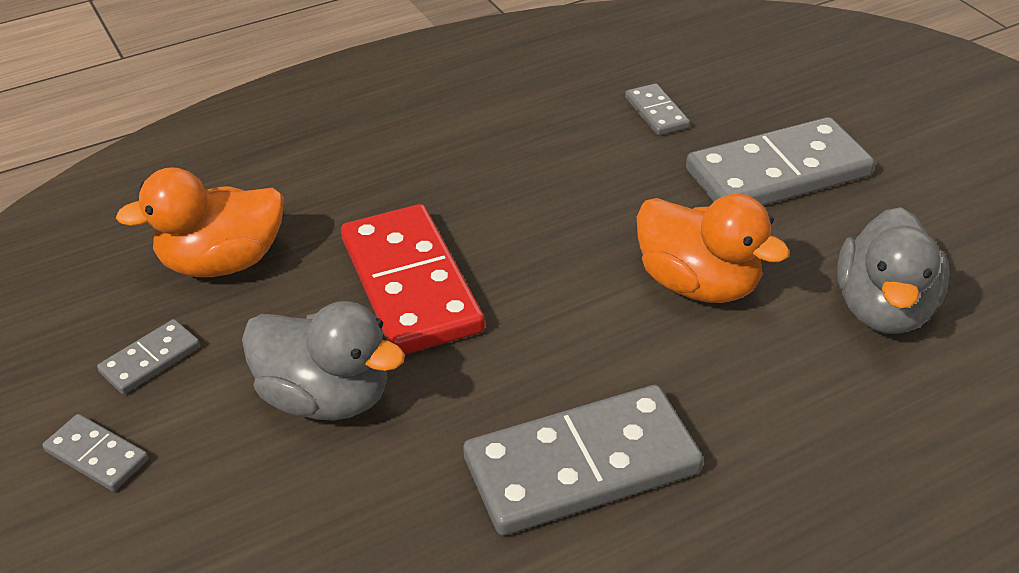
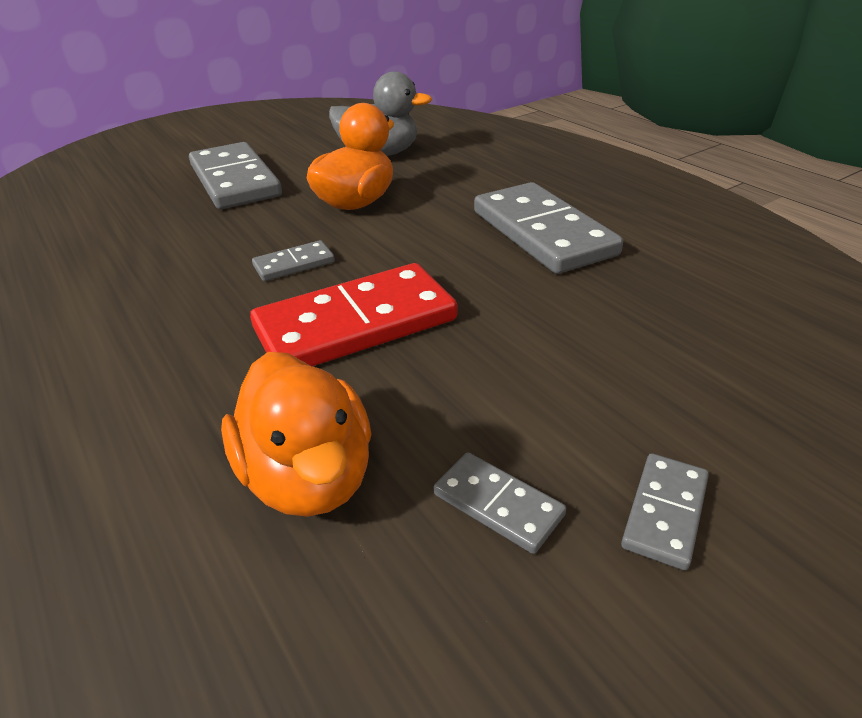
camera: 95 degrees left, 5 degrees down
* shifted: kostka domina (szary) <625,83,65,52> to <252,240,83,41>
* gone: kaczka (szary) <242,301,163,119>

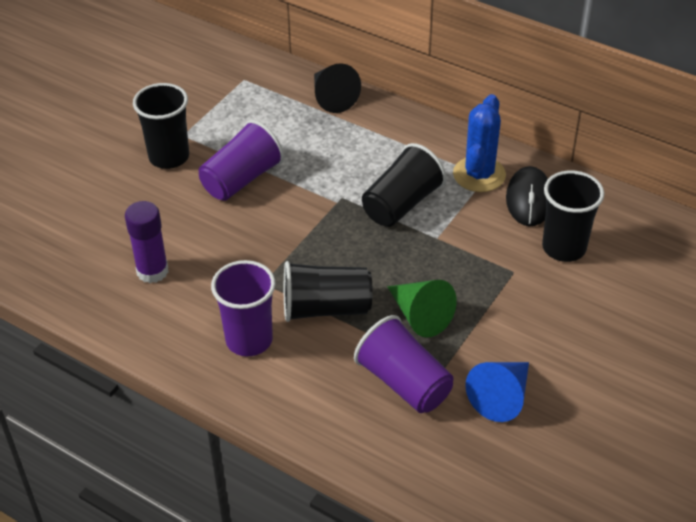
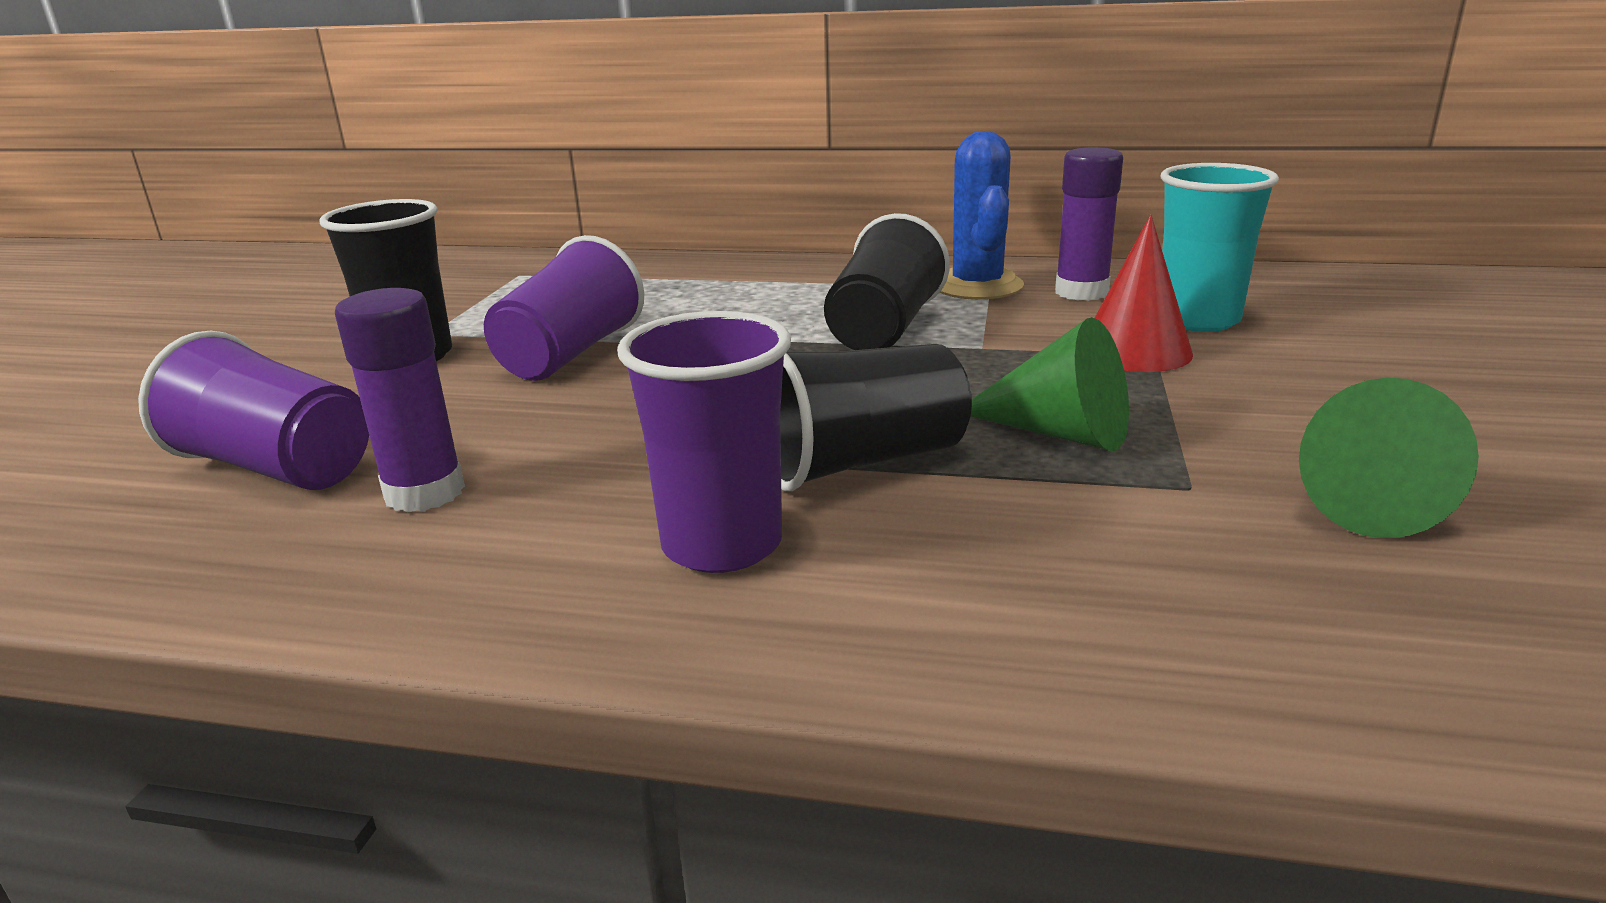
camera: 20 degrees left, 20 degrees down
* gone: stożek (czarny) <314,63,47,50>
* swapped: myszka (czarny) <506,166,42,60> to klej w sztyfcie (fioletowy) <1055,147,68,154>
* repainted: szklanka (czarny) <542,170,62,92> to szklanka (turkusowy) <1161,163,118,169>
* shifted: szklanka (fioletowy) <354,315,99,98> to <138,331,231,159>
* repainted: stożek (niebieski) <466,362,63,60> to stożek (zielony) <1299,378,180,160>
* new: stożek (czerwony) <1095,215,98,157>

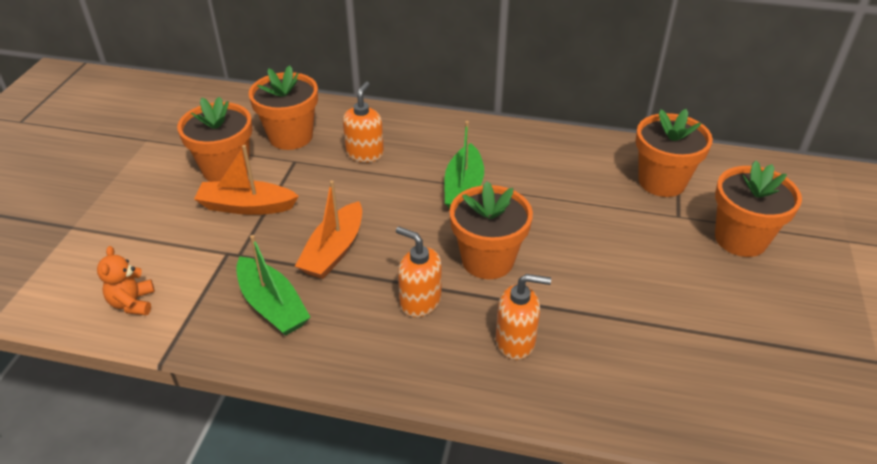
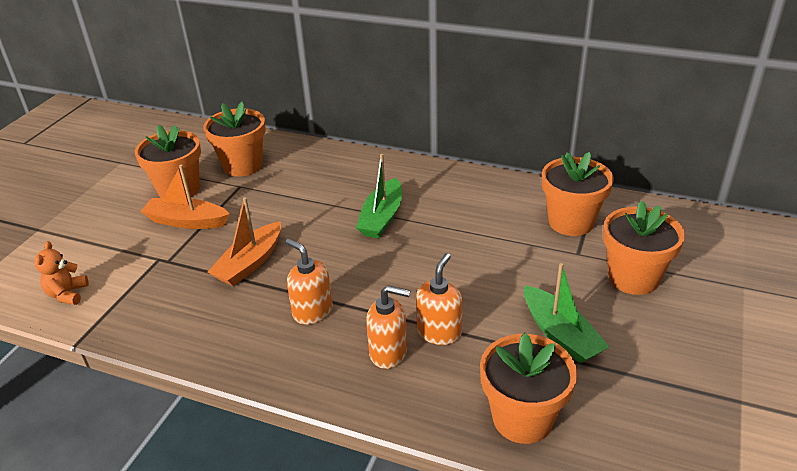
camera: 10 degrees right, 5 degrees down
* shifted: dozownik mydła (pomarańczowy) <343,82,41,80> to <416,253,46,92>
* shifted: doniczka (pomarańczowy) <450,181,83,98> to <480,333,97,111>
* shifted: łódka (zielony) <236,235,74,101> to <524,263,85,101>

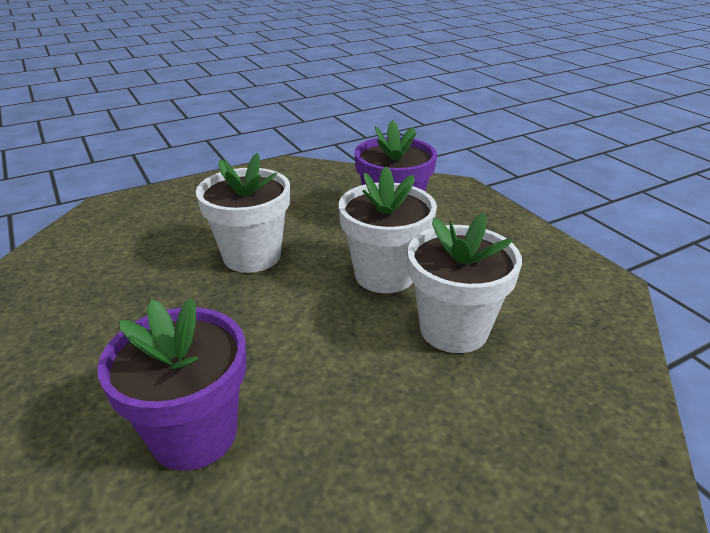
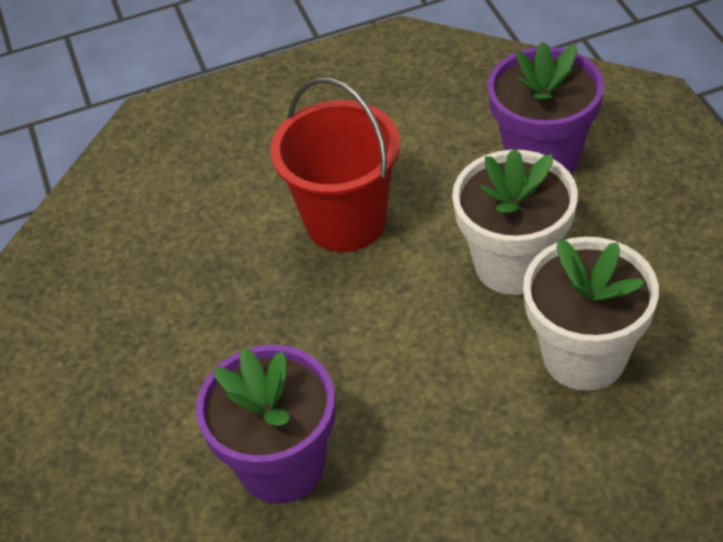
camera: 15 degrees right, 15 degrees up
* swapped: doniczka (biały) <196,153,94,120> to wiadro (czerwony) <270,77,130,175>

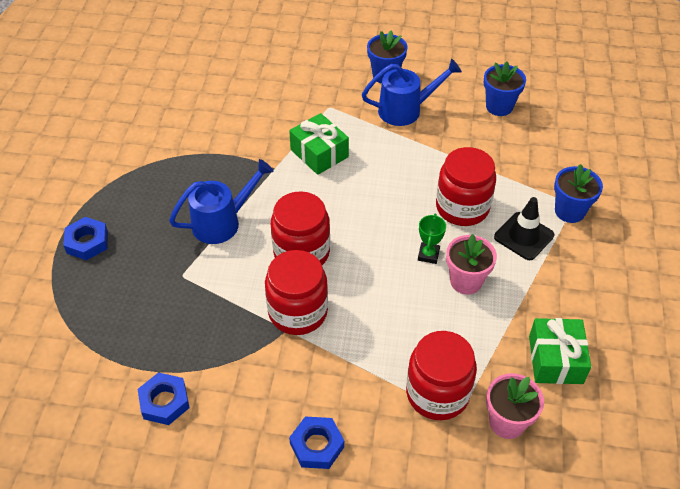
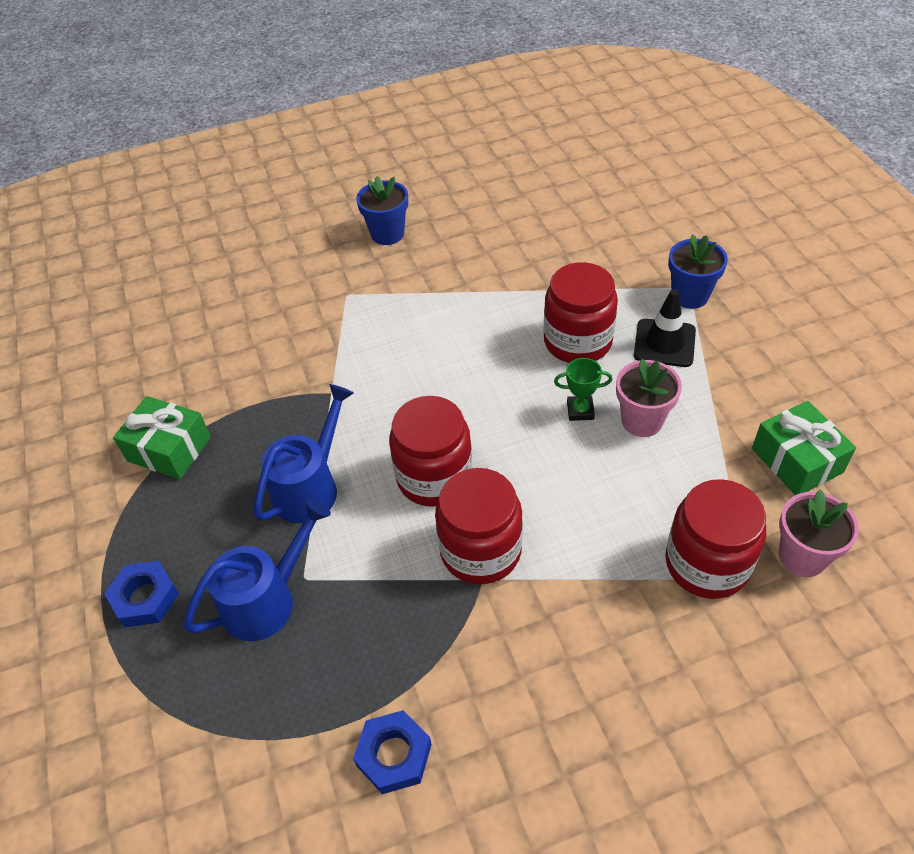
camera: 25 degrees left, 0 degrees up
* shifted: konewka (niebieski) <362,59,100,67> to <184,499,147,142>
* gone: doniczka (niebieski) <484,61,42,55>
* shifted: prezent (zielony) <289,113,60,62> to <113,396,98,83>
* rotated: puchar (zielony) <418,214,28,50> = <554,358,59,63> 75 degrees counterclockwise
* gone: nakrętka (niebieski) <289,417,55,52>

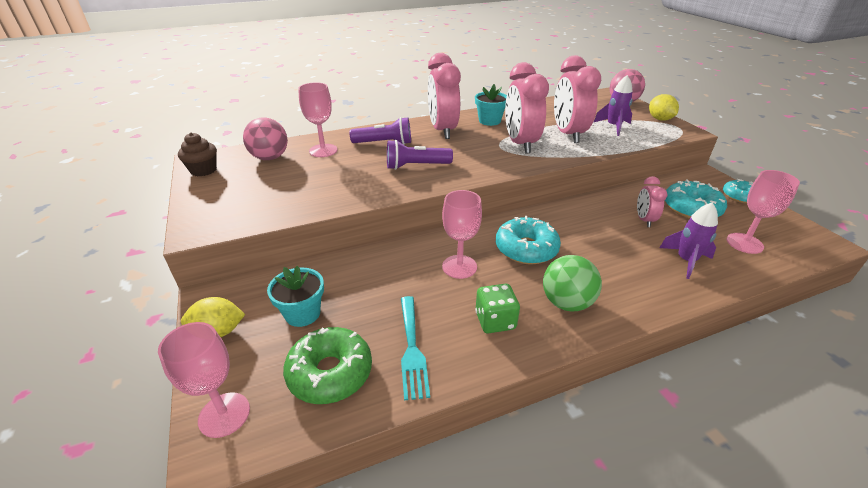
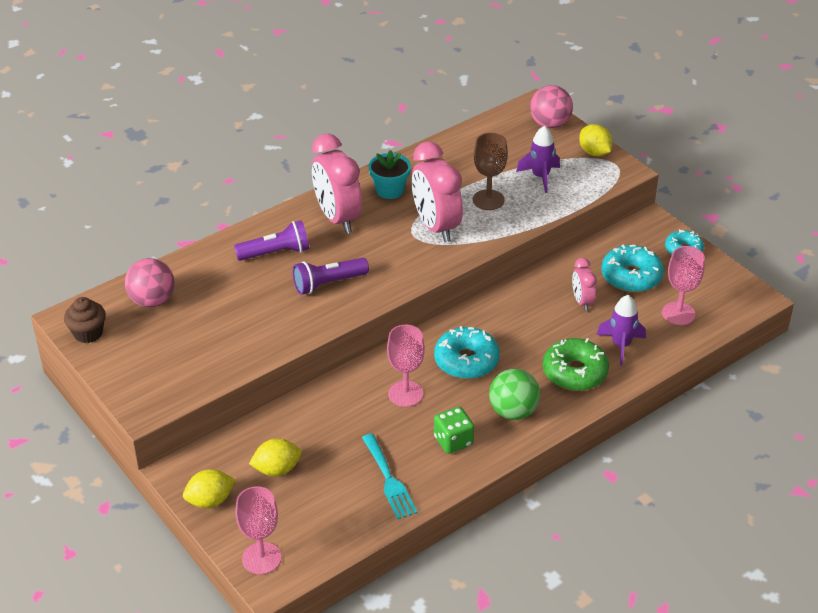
camera: 15 degrees left, 5 degrees up
* swapped: budzik (różowy) <554,55,47,88> to kielich (brązowy) <473,133,35,77>
* gone: kielich (różowy) <298,82,40,75>
* swapped: doniczka (turkusowy) <267,266,57,61> to cytryna (żółty) <249,438,53,38>
* shifted: donut (zielony) <283,327,89,77> to <543,338,66,53>

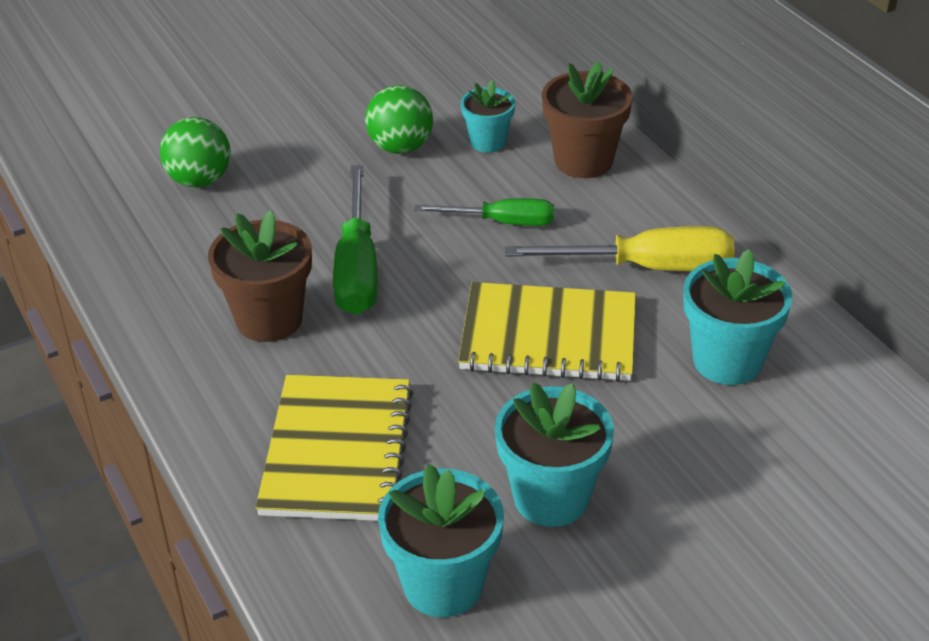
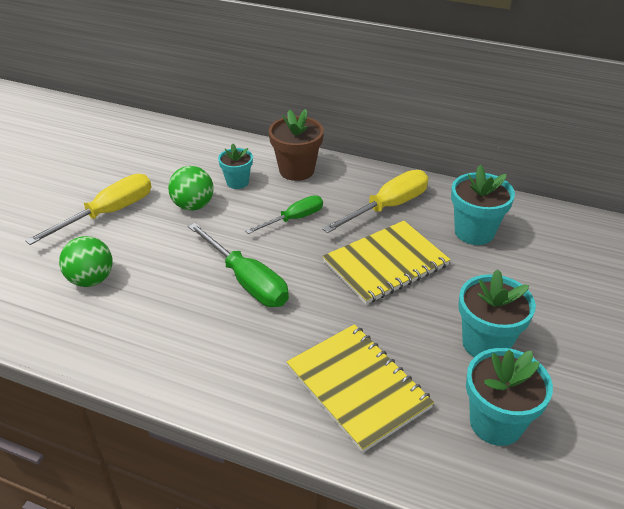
camera: 40 degrees left, 0 degrees up
* gone: doniczka (brązowy) <208,210,104,132>
* new: śrubokręt (żółty) <25,174,126,71>

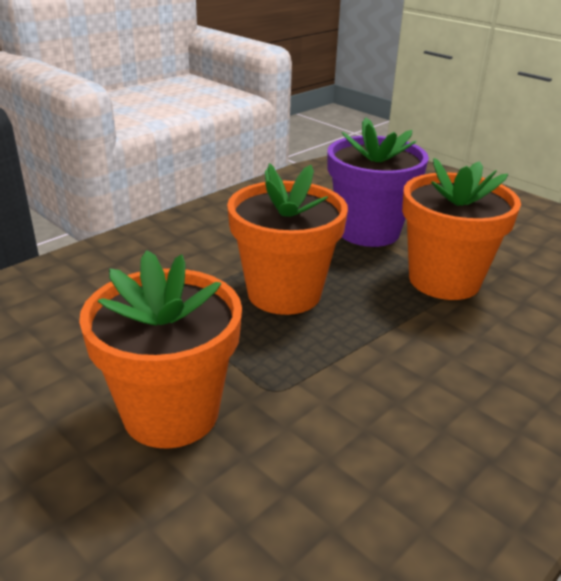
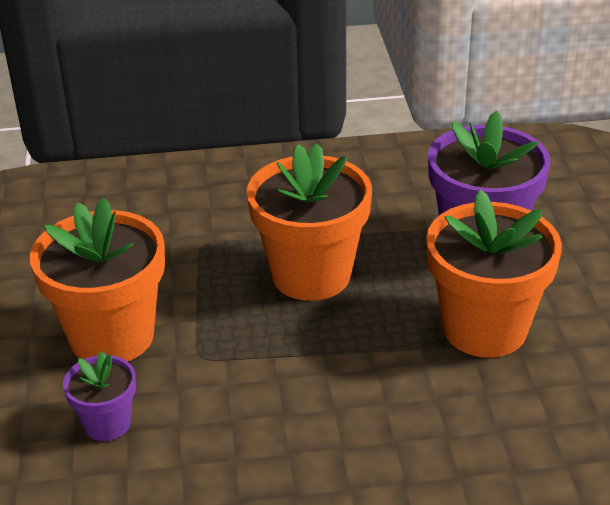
camera: 40 degrees right, 5 degrees up
* new: doniczka (fioletowy) <63,351,73,90>

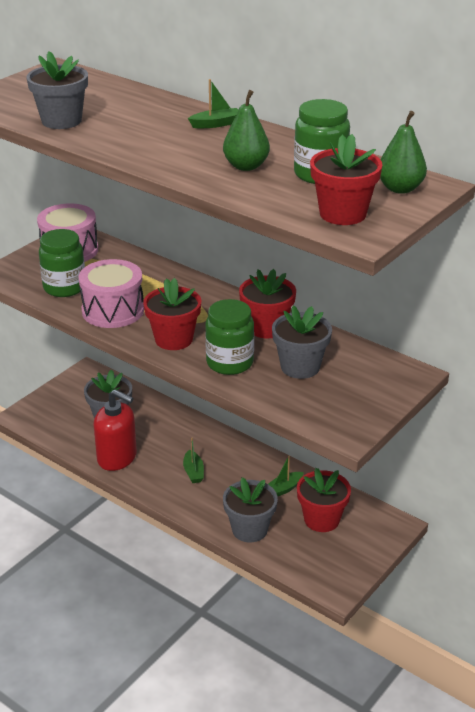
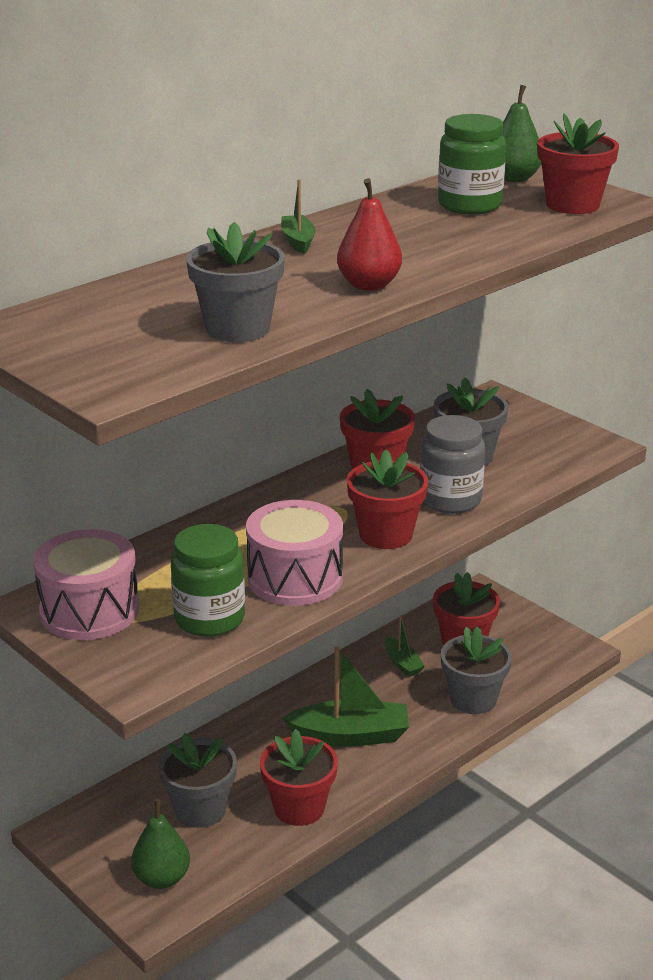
camera: 80 degrees left, 5 degrees down
* shifted: gruszka (zielony) <223,90,47,81> to <131,799,59,90>
* repainted: słoik (zielony) <205,299,49,76> to słoik (szary) <420,415,65,99>
* swapped: dozownik mydła (czerwony) <94,389,43,82> to doniczka (czerwony) <260,729,78,97>
* scaled: łódka (zielony) <183,438,21,45> = <283,647,126,100> x1.91
* new: gruszka (czerwony) <337,178,65,113>

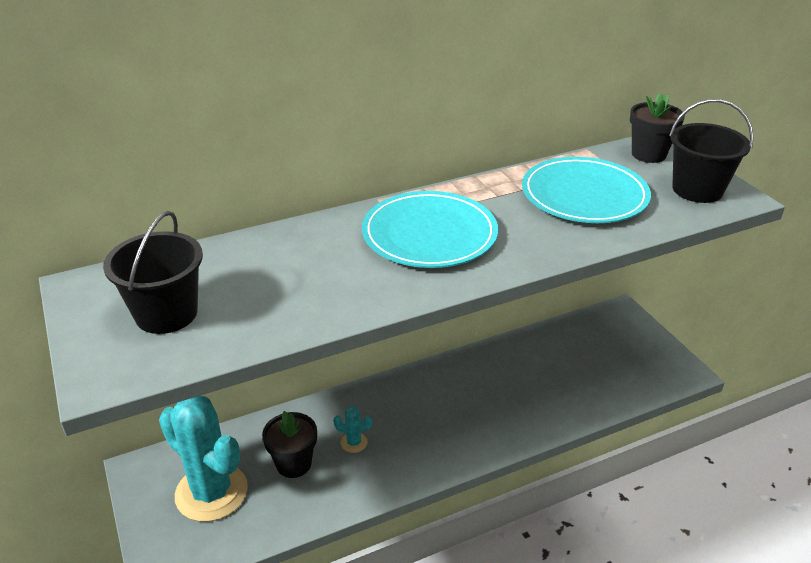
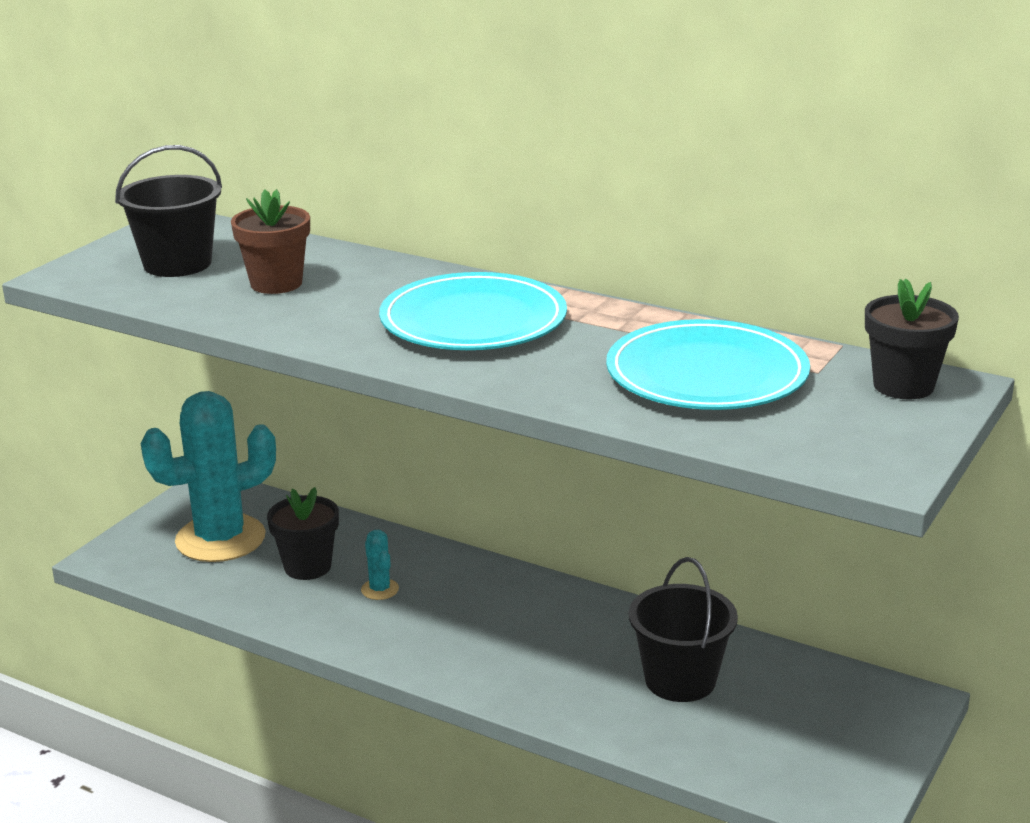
camera: 55 degrees right, 10 degrees down
* shifted: wiadro (czarny) <669,99,85,104> to <629,557,109,145>
* rotated: kaktus (turkusowy) <159,396,89,126> = <141,391,135,171> 60 degrees clockwise
* new: doniczka (brązowy) <231,189,79,105>

